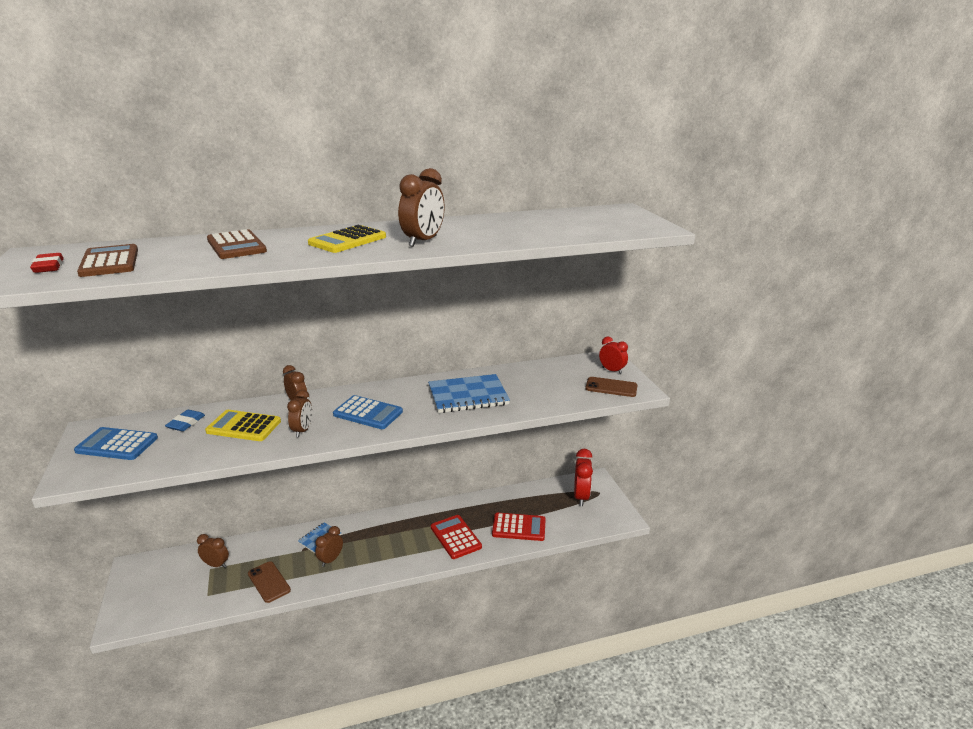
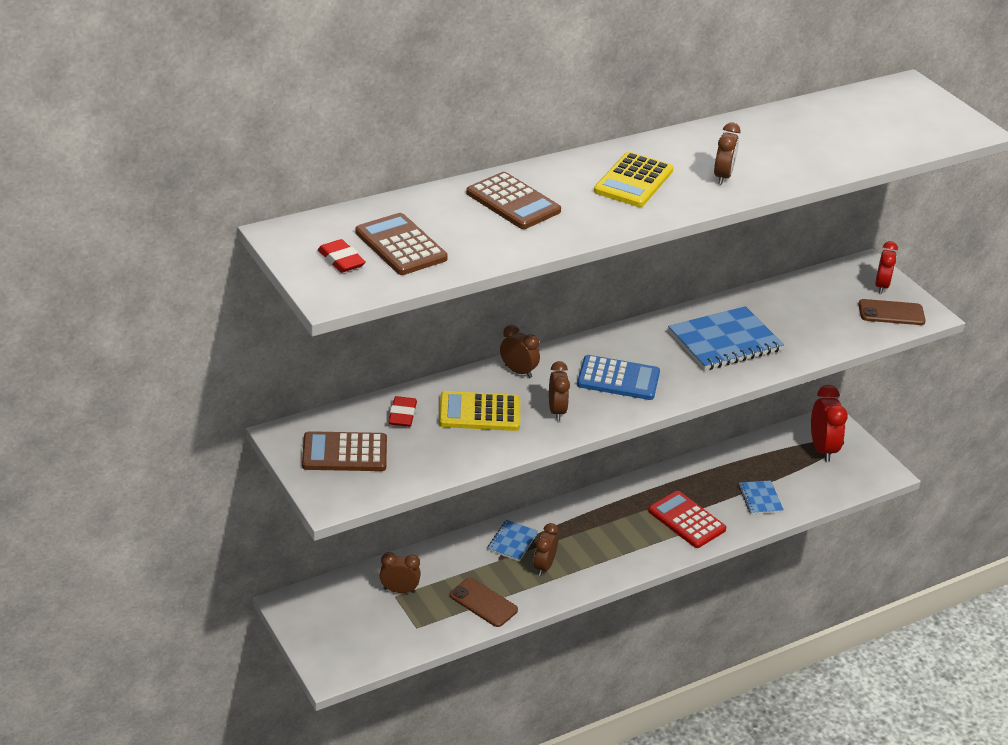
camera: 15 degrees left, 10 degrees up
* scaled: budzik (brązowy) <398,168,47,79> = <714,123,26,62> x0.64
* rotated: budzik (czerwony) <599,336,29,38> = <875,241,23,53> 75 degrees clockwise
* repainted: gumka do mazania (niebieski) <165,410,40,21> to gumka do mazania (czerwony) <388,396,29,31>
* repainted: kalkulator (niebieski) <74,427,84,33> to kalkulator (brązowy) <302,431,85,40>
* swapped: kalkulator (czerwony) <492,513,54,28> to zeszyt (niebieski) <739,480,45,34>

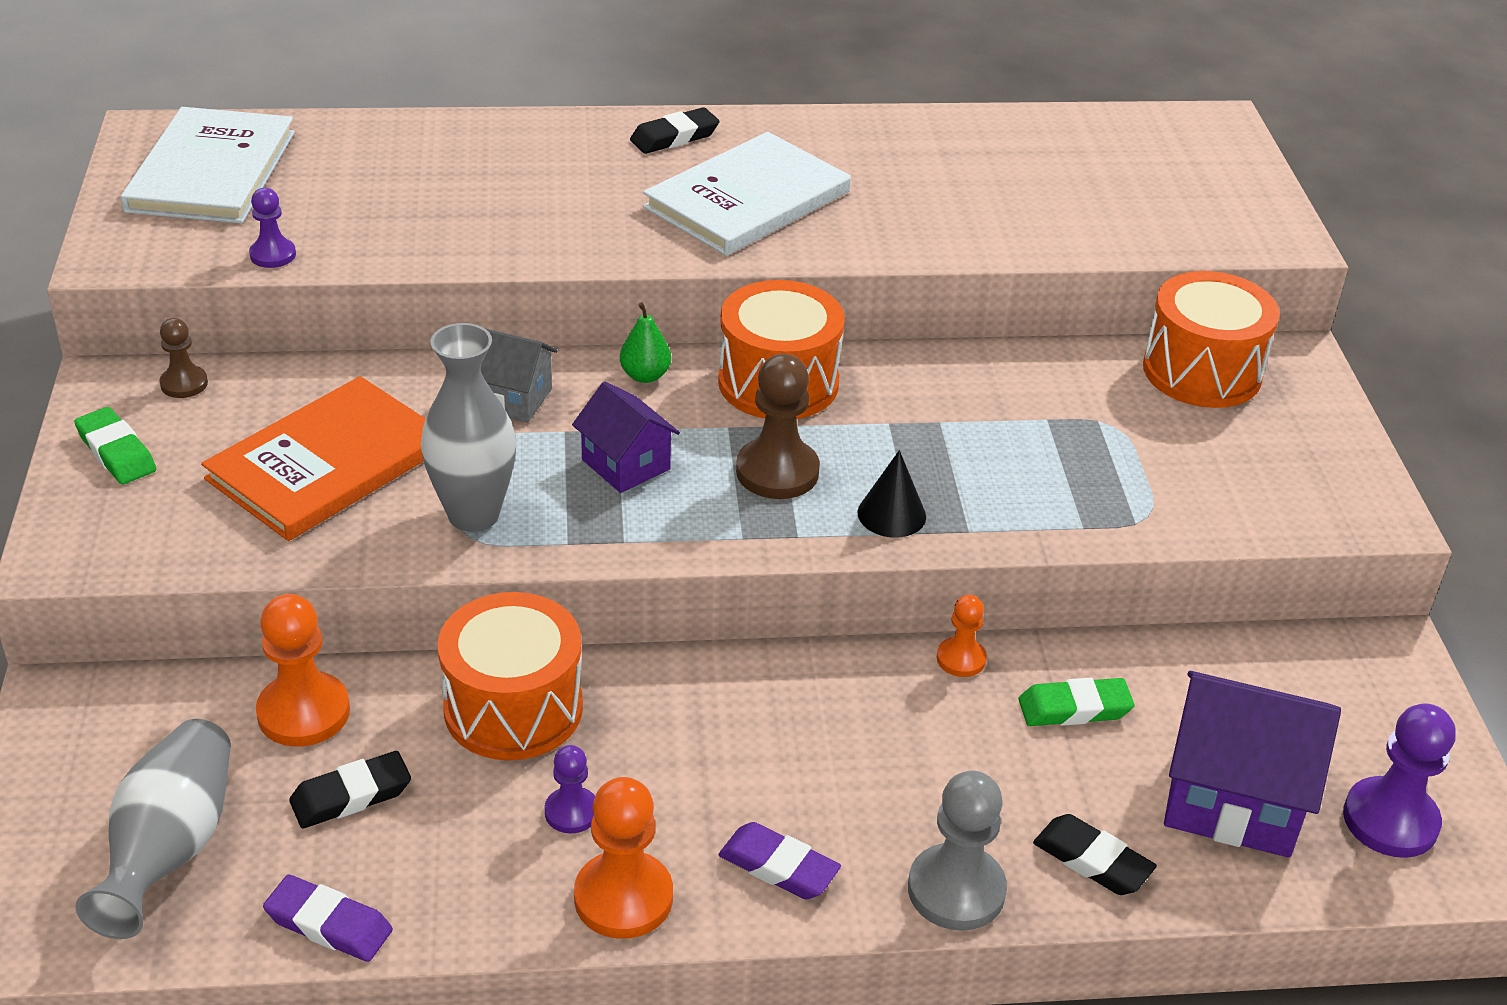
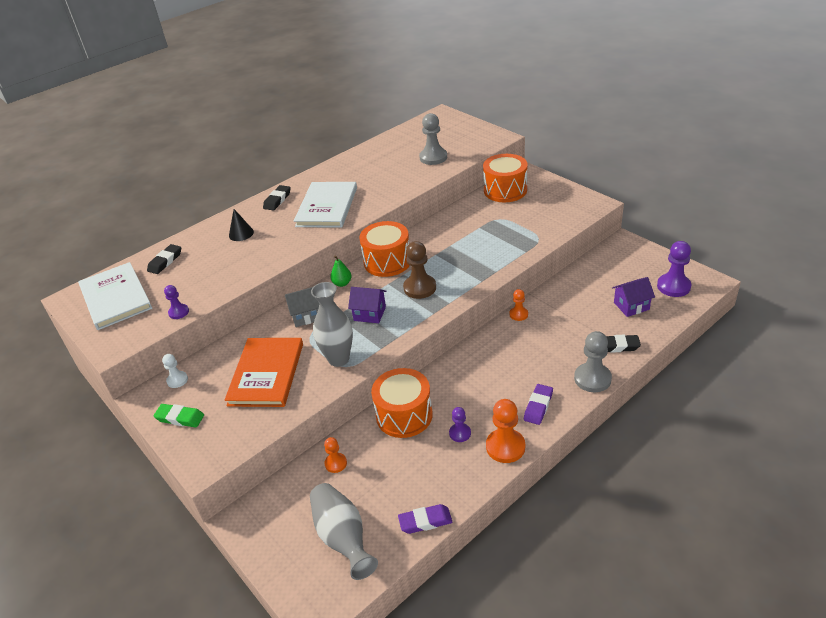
camera: 30 degrees left, 0 degrees up
* repainted: pionek (brązowy) <160,318,48,80> to pionek (biały) <162,354,26,34>
* shifted: stożek (czarny) <857,450,69,88> to <229,209,25,32>
* scaled: pionek (pomarańczowy) <256,594,94,153> = <324,437,23,36> x0.57
* scaled: domek (fioletowy) <1164,671,177,187> = <612,277,43,40> x0.59
* gone: gumka do mazania (zielony) <1018,678,117,48>
* shifted: gumka do mazania (czarny) <289,751,122,77> to <147,244,34,30>
* rotated: gumka do mazania (fioletowy) <718,822,123,77> = <524,384,29,41> 60 degrees counterclockwise
* new: pionek (szary) <419,113,28,52>

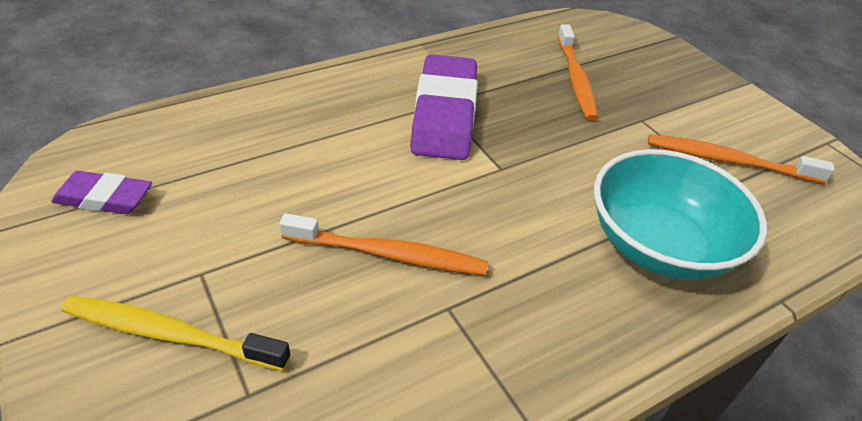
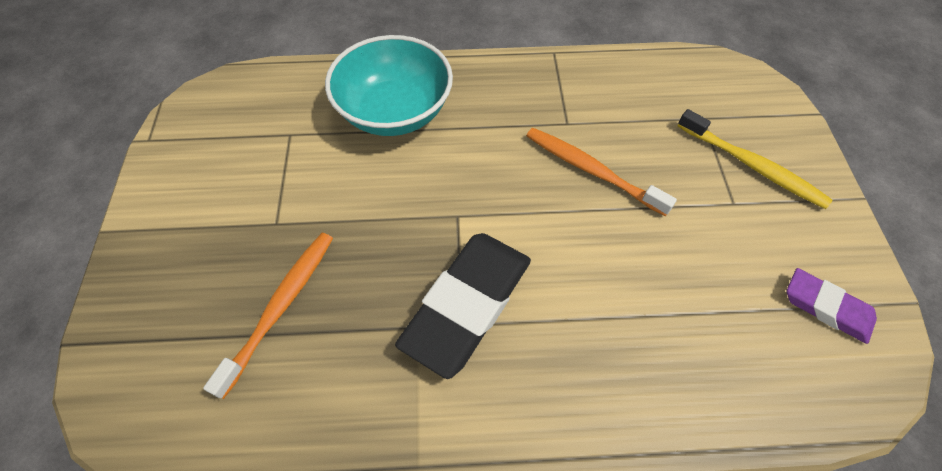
camera: 150 degrees left, 15 degrees up
* repainted: gumka do mazania (fioletowy) <410,54,68,106> to gumka do mazania (czarny) <395,233,136,146>
* gone: szczoteczka do zębów (pomarańczowy) <648,134,187,50>

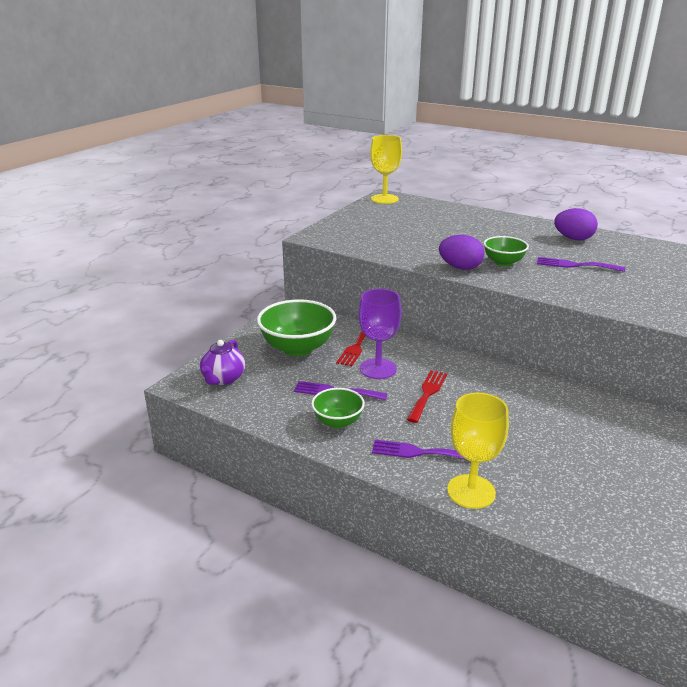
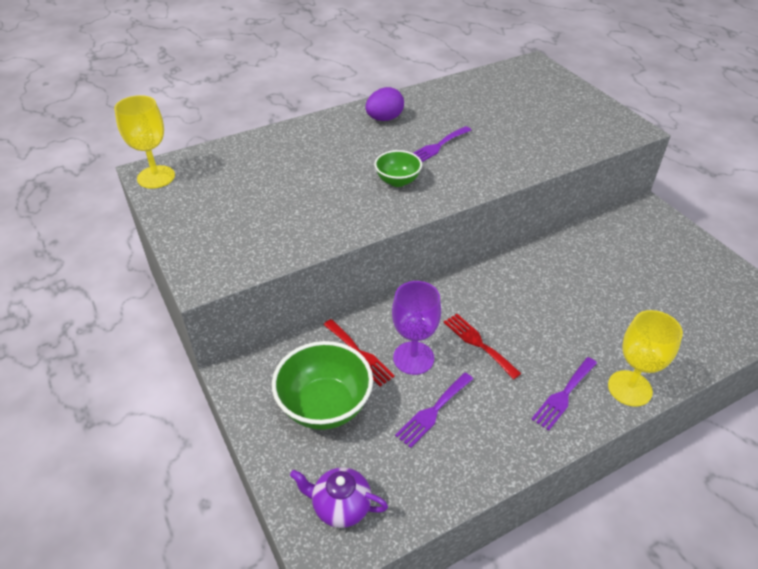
camera: 60 degrees left, 15 degrees up
* gone: jajko (fioletowy) <439,235,46,35>
* rotated: imbryk (fioletowy) <200,340,45,45> = <290,467,98,61> 150 degrees clockwise
* gone: miska (zielony) <311,388,54,40>

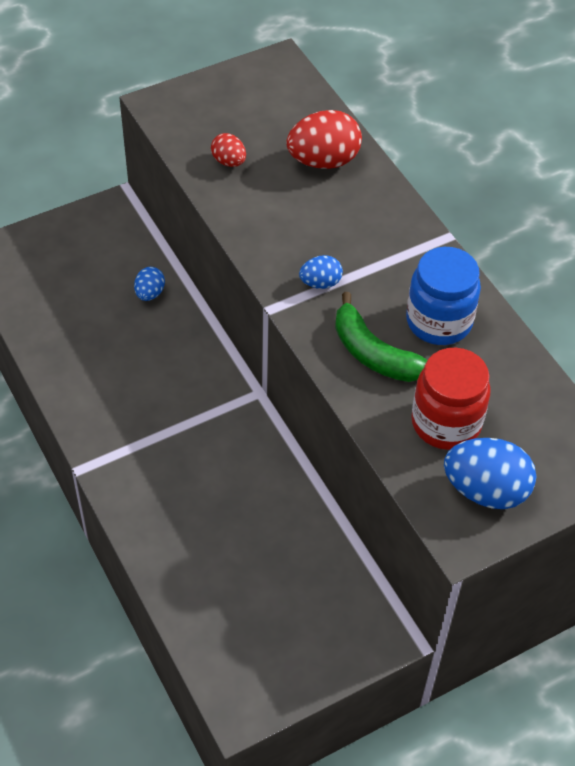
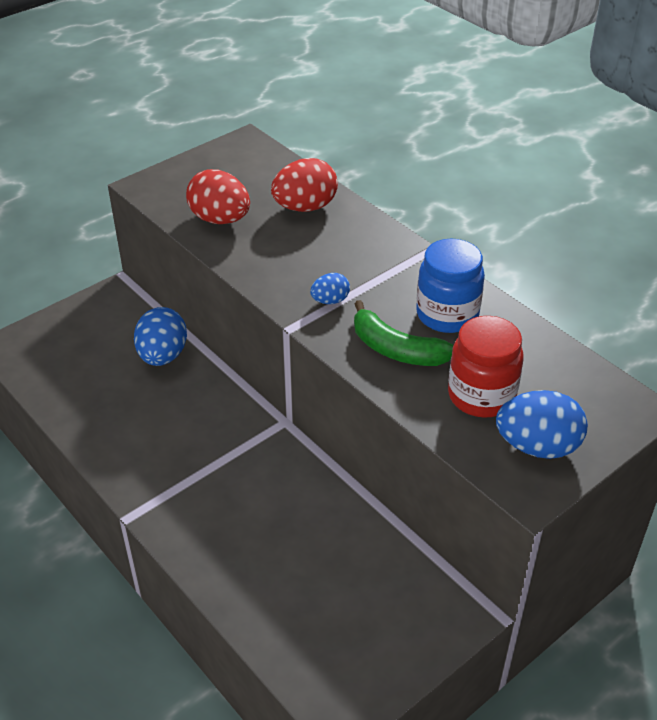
camera: 10 degrees left, 10 degrees down
* scaled: jajko (czerwony) <211,133,35,34> = <186,169,64,55> x1.86
* scaled: jajko (niebieski) <134,267,31,34> = <134,307,53,59> x1.86

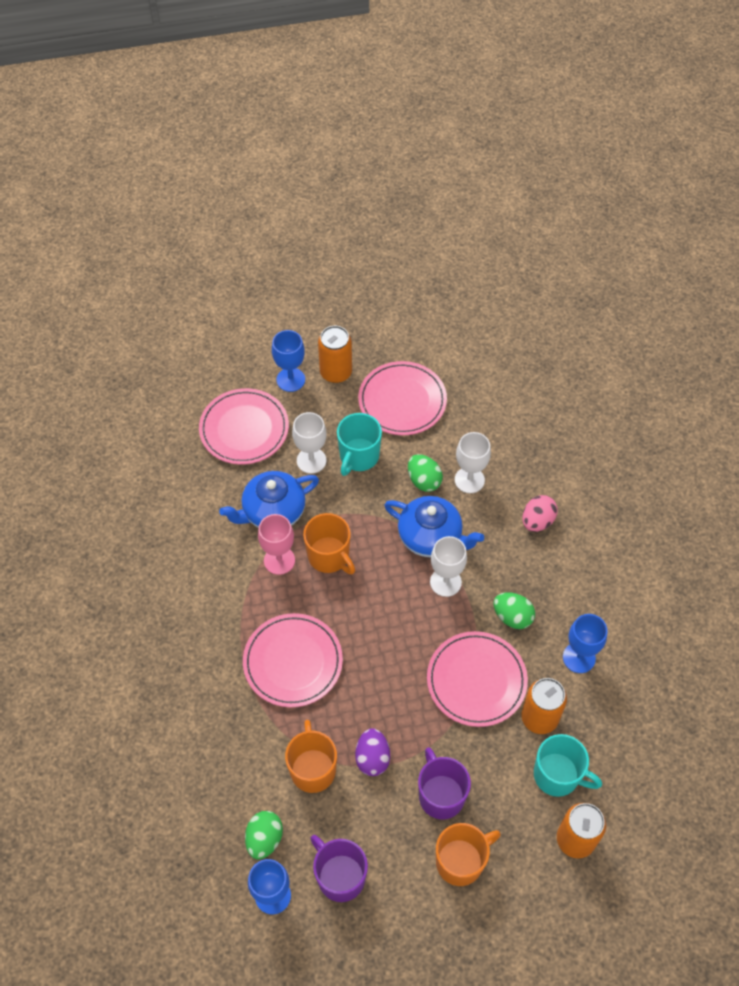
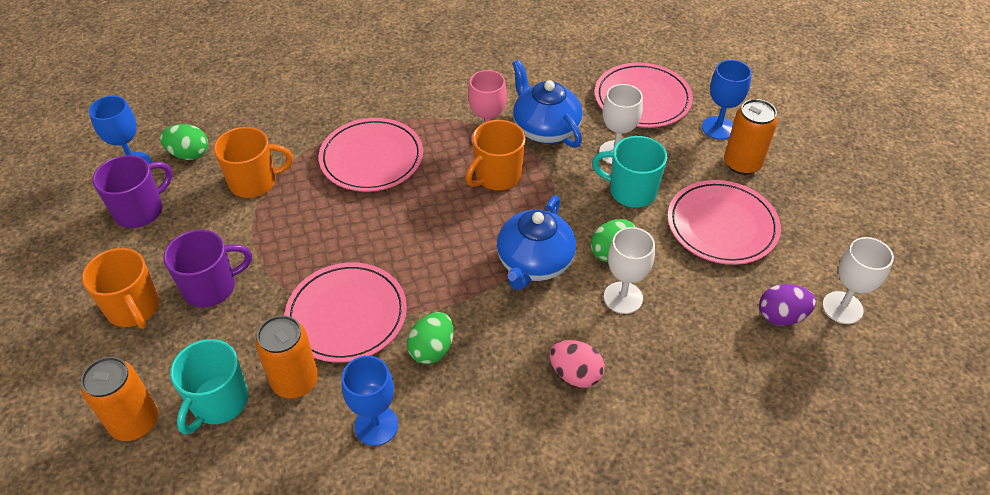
camera: 85 degrees right, 10 degrees down
* shifted: kielich (biały) <430,536,37,61> to <822,237,72,87>
* shifted: jajko (fioletowy) <355,728,35,48> to <759,284,57,42>

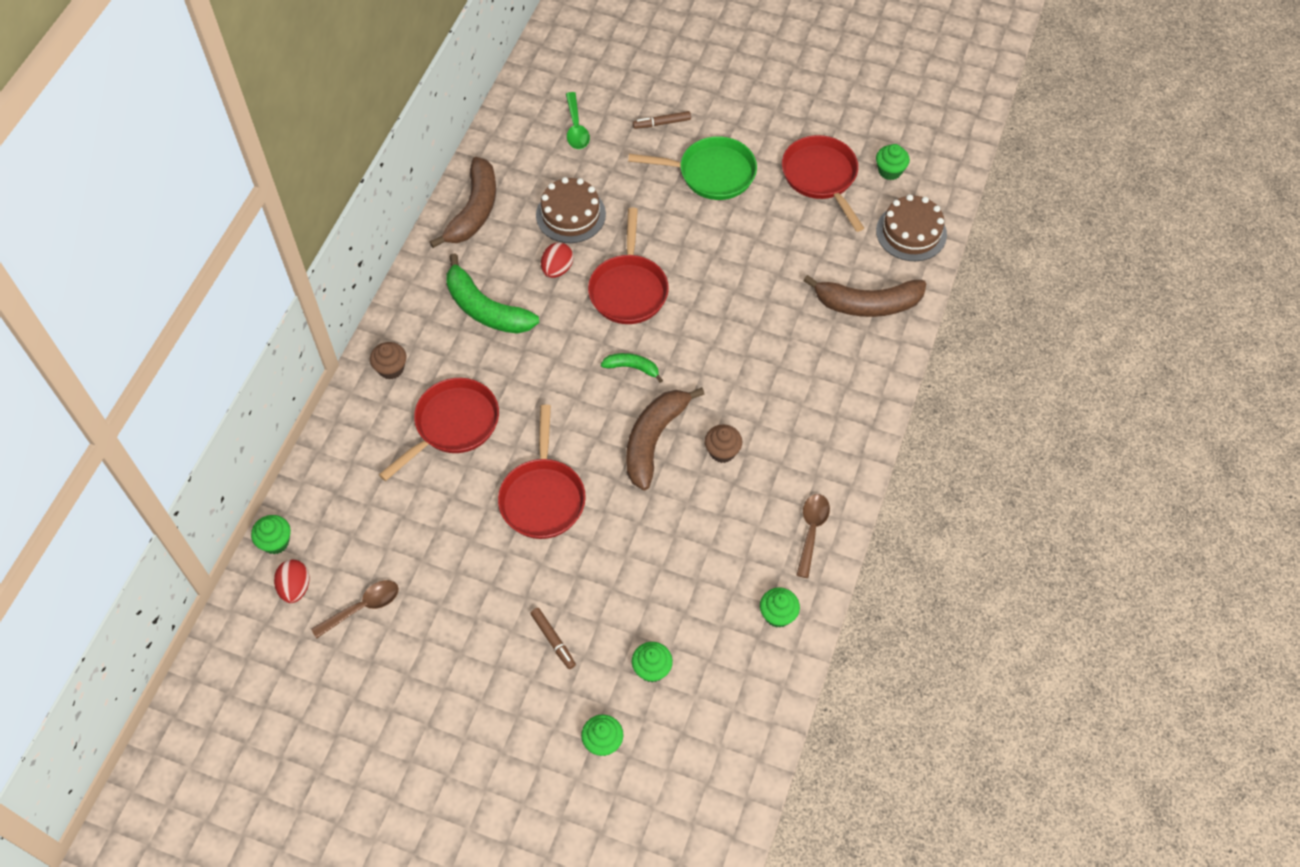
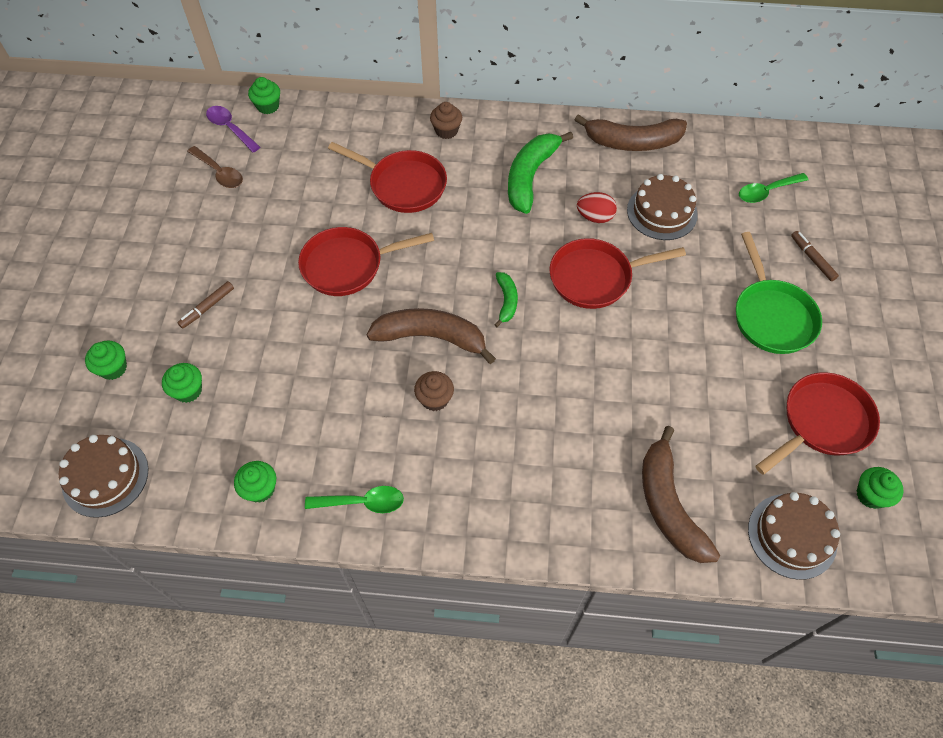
camera: 75 degrees right, 0 degrees up
* repainted: łyżka (brązowy) <796,494,34,84> to łyżka (zielony) <305,486,99,27>
* swapped: jajko (czerwony) <274,560,36,43> to łyżka (fioletowy) <206,106,54,47>
* new: tort (brązowy) <59,435,89,83>

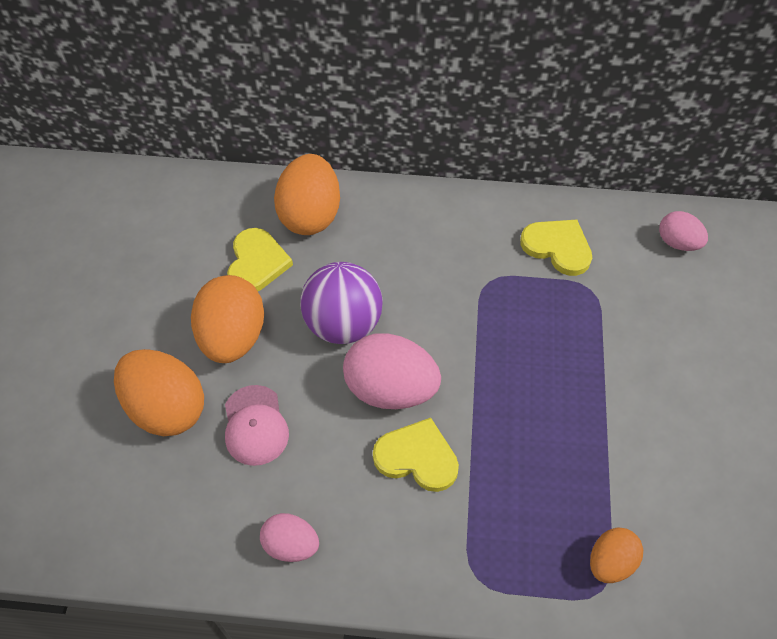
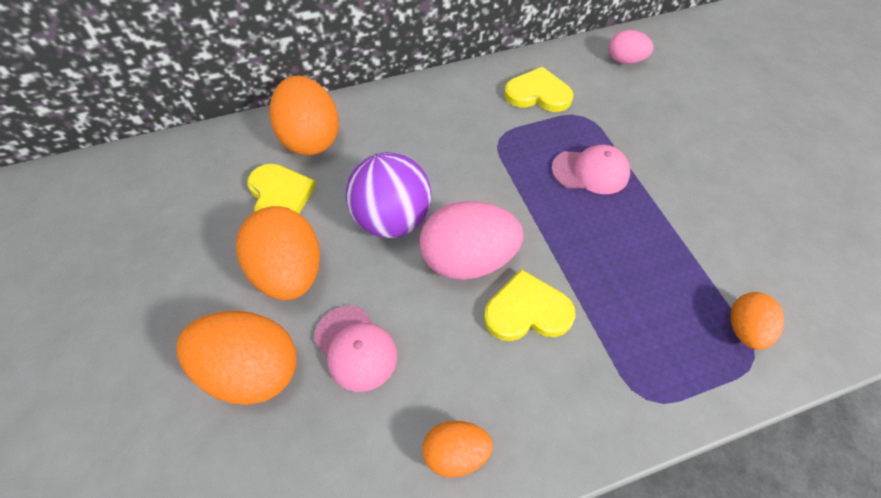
camera: 25 degrees left, 0 degrees up
* repainted: jajko (różowy) <260,513,59,49> to jajko (pomarańczowy) <423,421,70,57>
* new: czapka (różowy) <552,145,78,49>

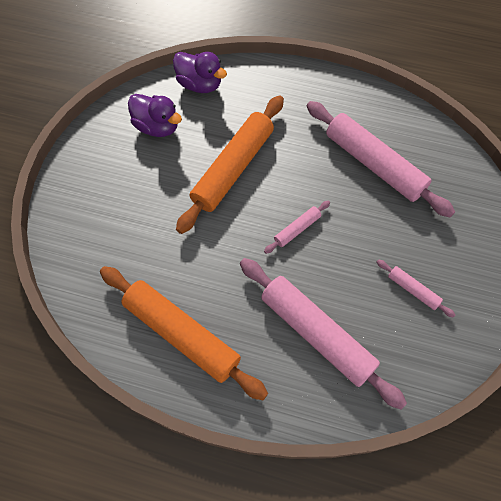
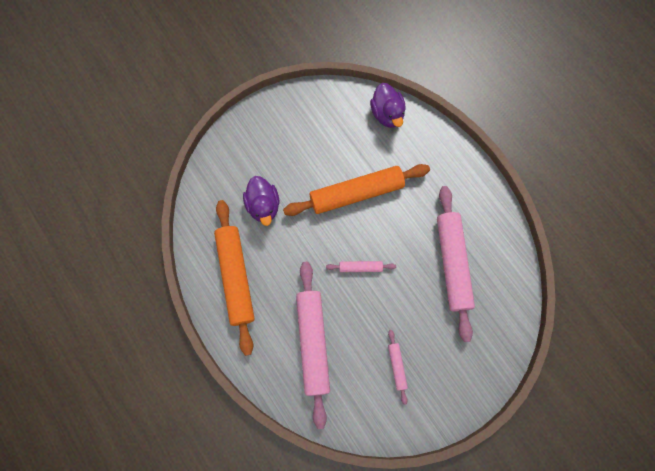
camera: 40 degrees right, 10 degrees up
* shifted: kaczka (fioletowy) <128,94,54,43> to <243,176,36,50>

